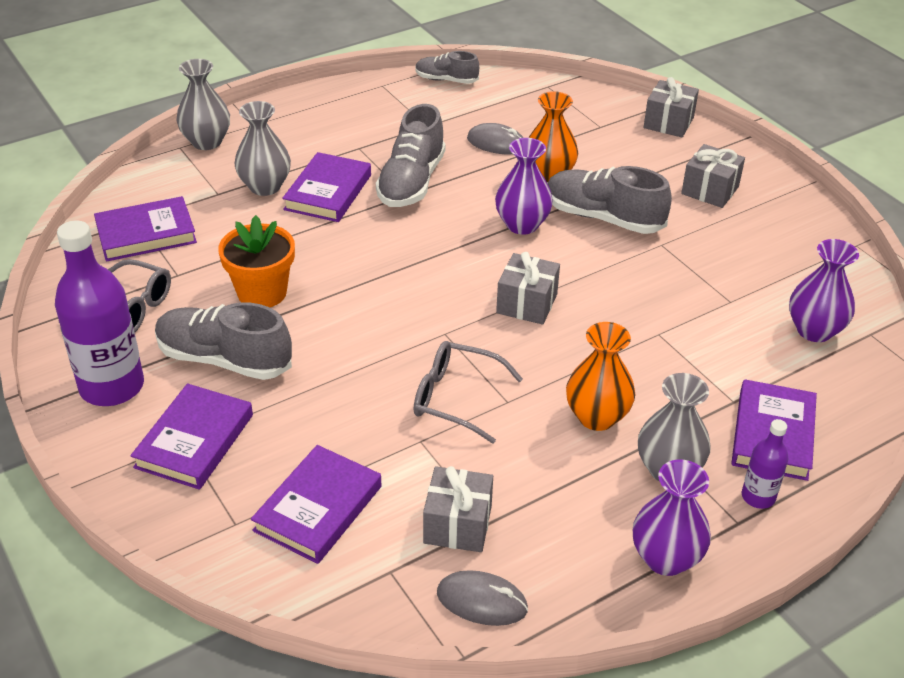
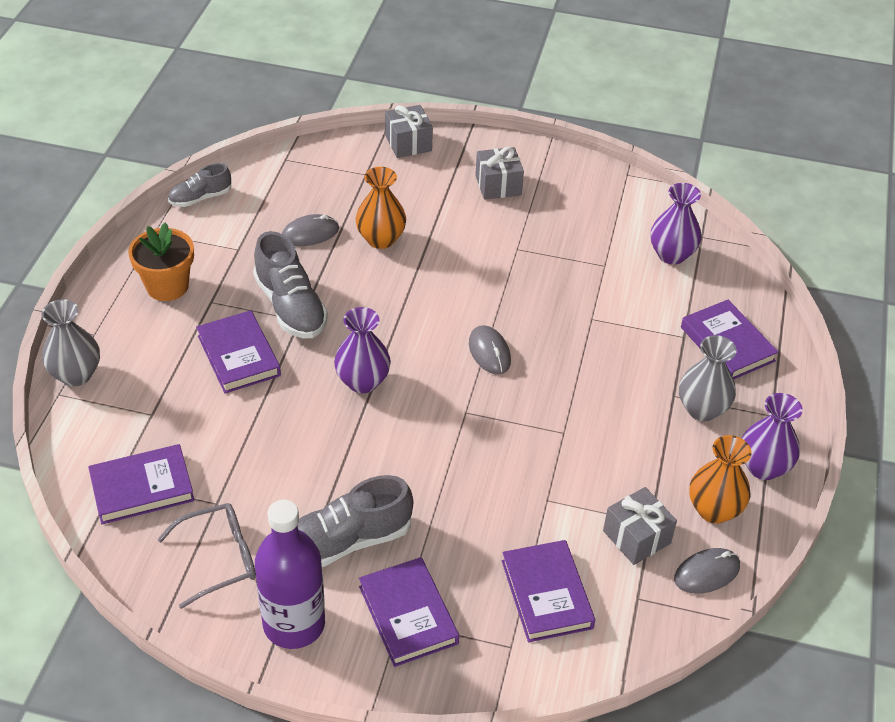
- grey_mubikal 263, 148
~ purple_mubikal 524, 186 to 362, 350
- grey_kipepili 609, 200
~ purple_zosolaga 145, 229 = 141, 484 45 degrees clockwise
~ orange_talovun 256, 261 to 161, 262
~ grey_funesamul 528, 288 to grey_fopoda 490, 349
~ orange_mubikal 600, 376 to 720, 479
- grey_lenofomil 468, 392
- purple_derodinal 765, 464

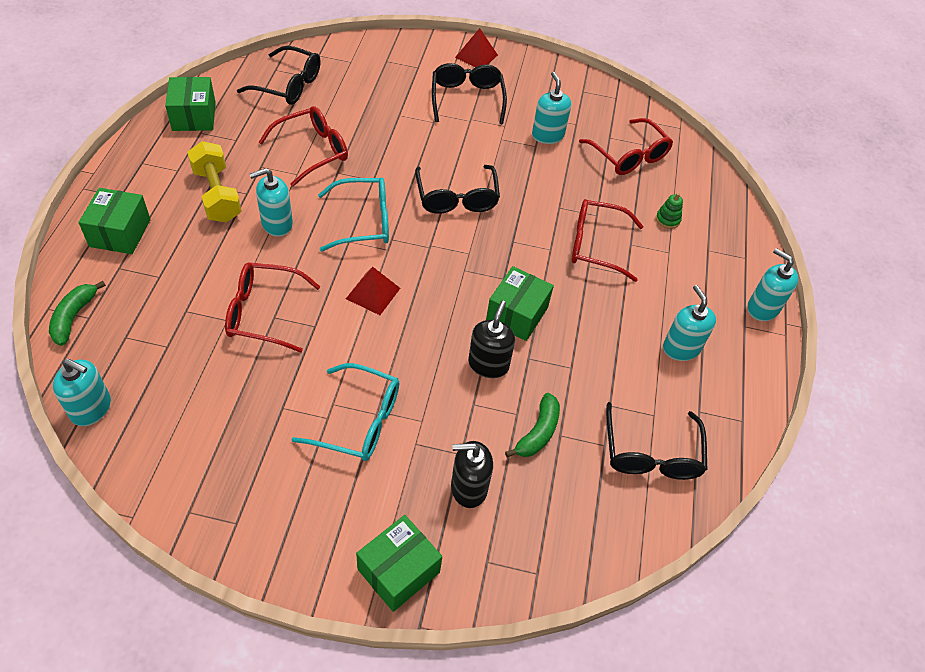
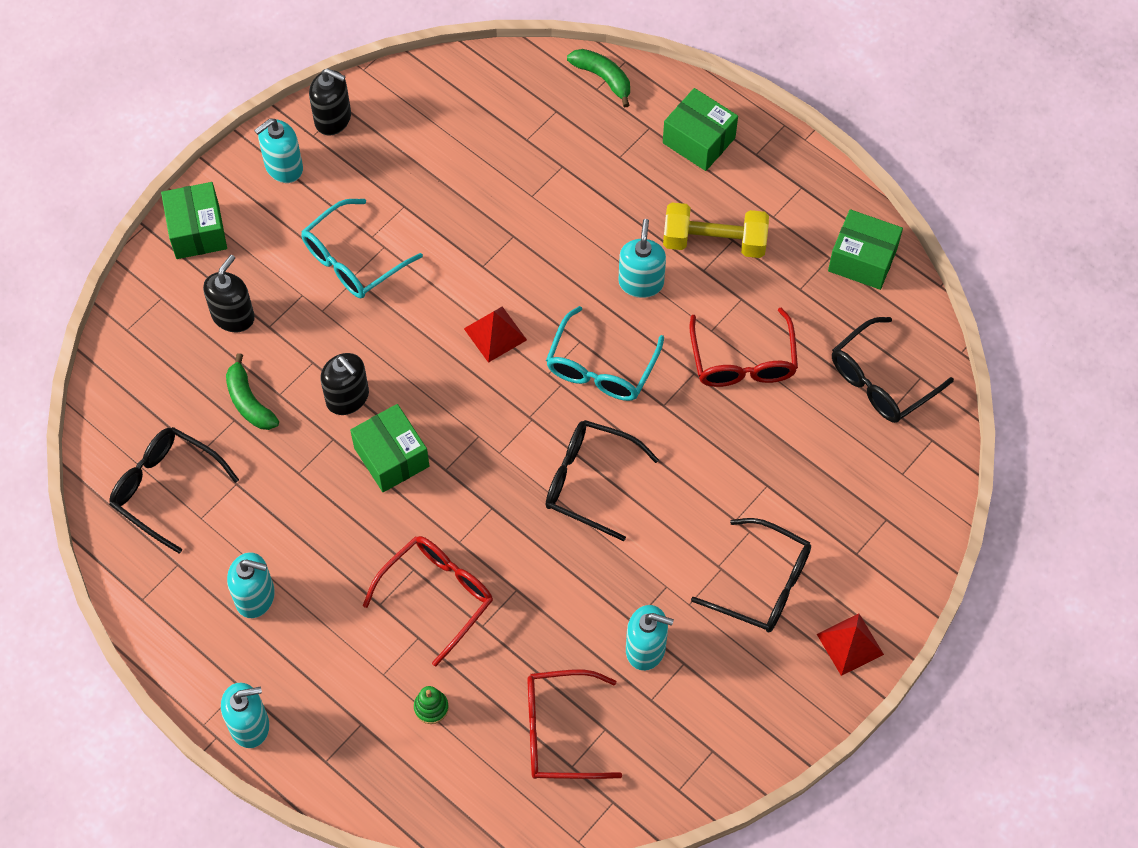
- red_lenofomil 272, 307
~ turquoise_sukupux 82, 392 to 278, 150
+ black_sukupux 330, 101

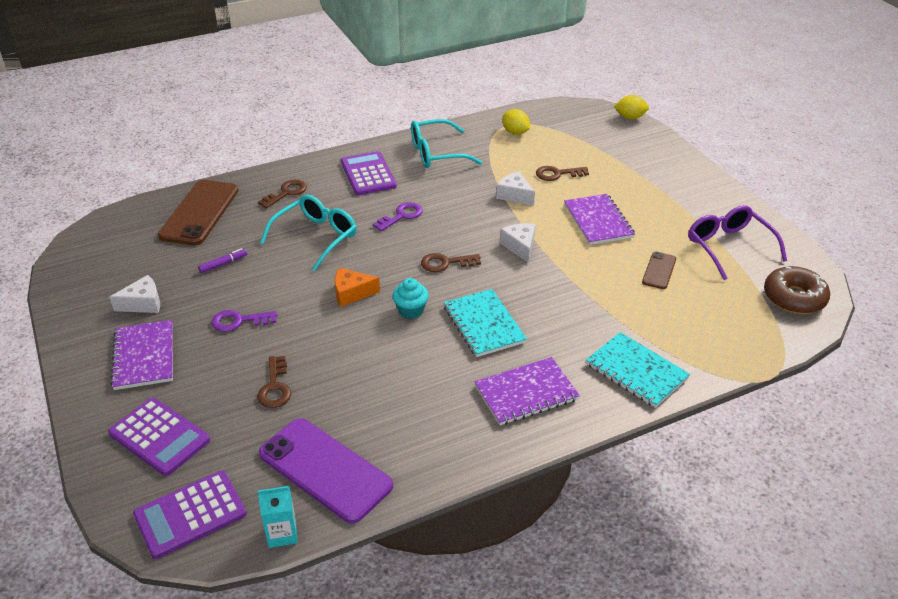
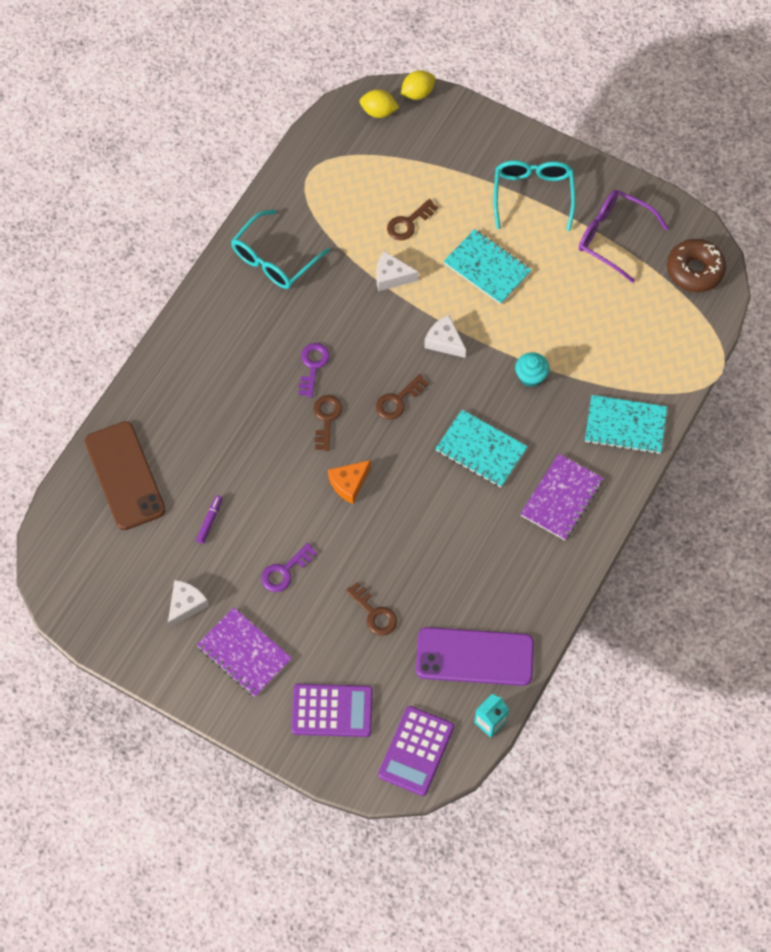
~ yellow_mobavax 516, 122 to 379, 103
- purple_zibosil 369, 173
~ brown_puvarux 282, 194 to 327, 423
~ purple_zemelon 599, 219 to turquoise_zemelon 487, 267
~ turquoise_lenofomil 308, 233 to 534, 195
- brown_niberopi 659, 270
~ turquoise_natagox 410, 298 to 532, 369

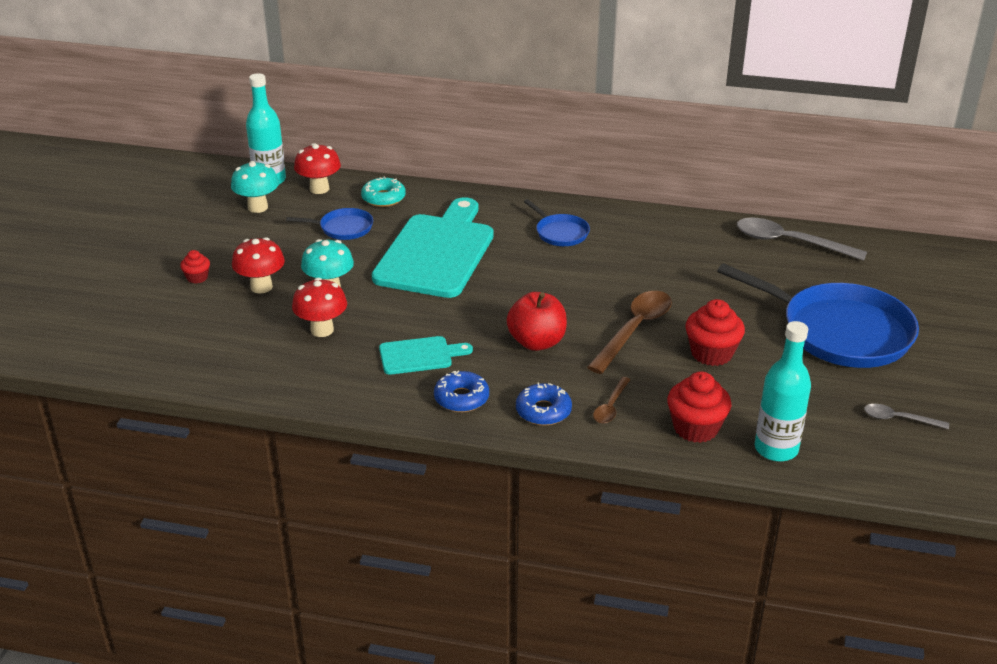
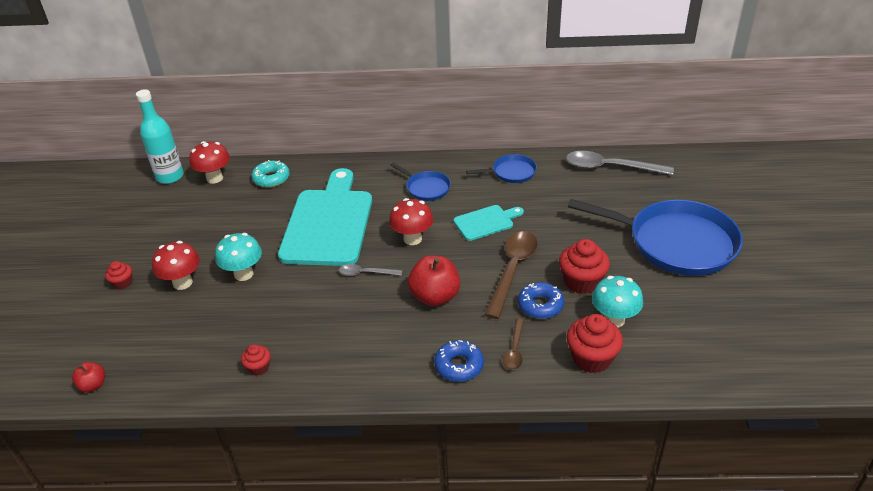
~ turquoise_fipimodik 255, 187 to 617, 301
~ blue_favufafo 329, 224 to 501, 168
~ red_fipimodik 319, 307 to 411, 221
- turquoise_derodinal 783, 391
~ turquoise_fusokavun 426, 355 to 488, 223
~ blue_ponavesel 461, 391 to 541, 300
~ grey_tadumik 906, 416 to 370, 270
+ red_natagox 256, 360
+ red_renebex 88, 377

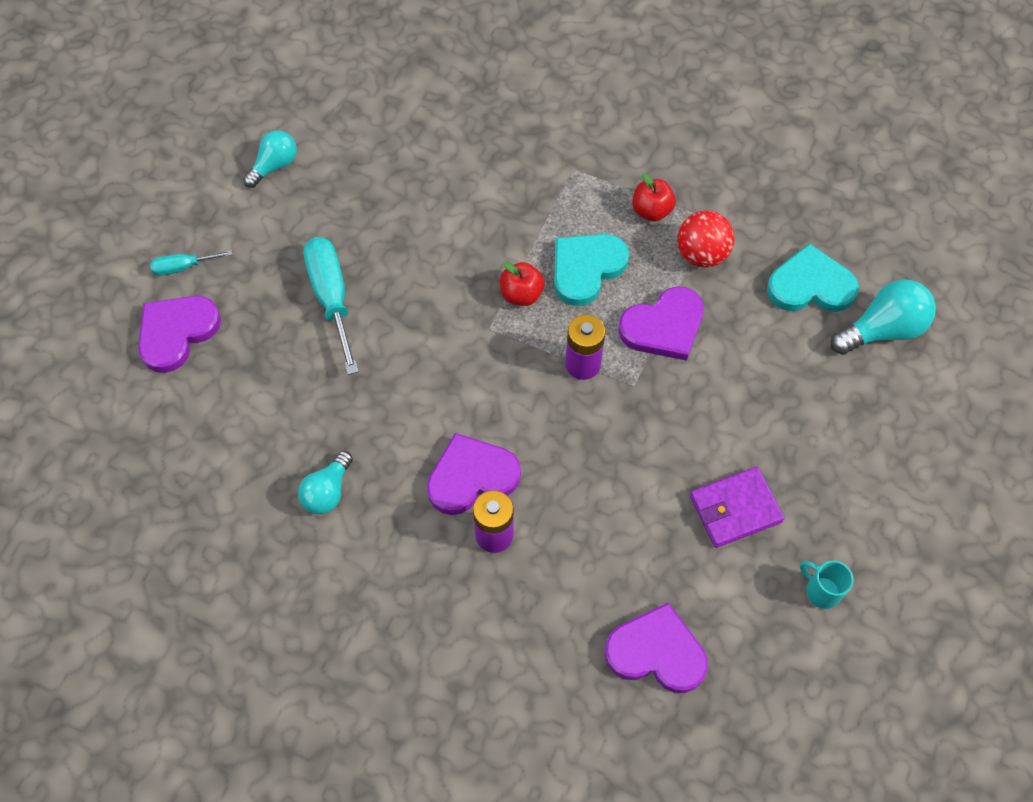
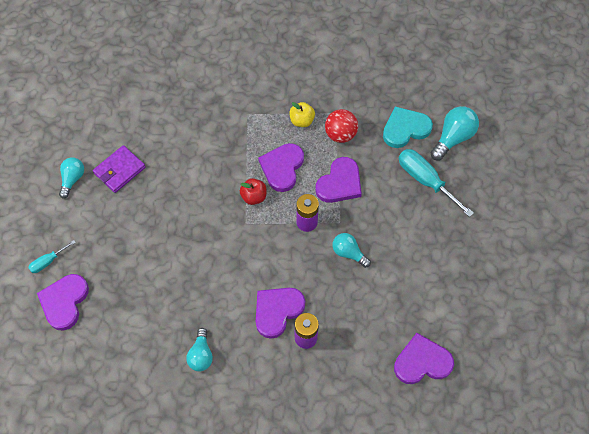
~ red_renebex 654, 197 to yellow_renebex 302, 114
~ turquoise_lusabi 591, 270 to purple_lusabi 281, 167
~ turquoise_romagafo 331, 306 to 436, 183
~ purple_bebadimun 737, 507 to 119, 169
- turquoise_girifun 826, 585
+ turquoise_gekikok 351, 250

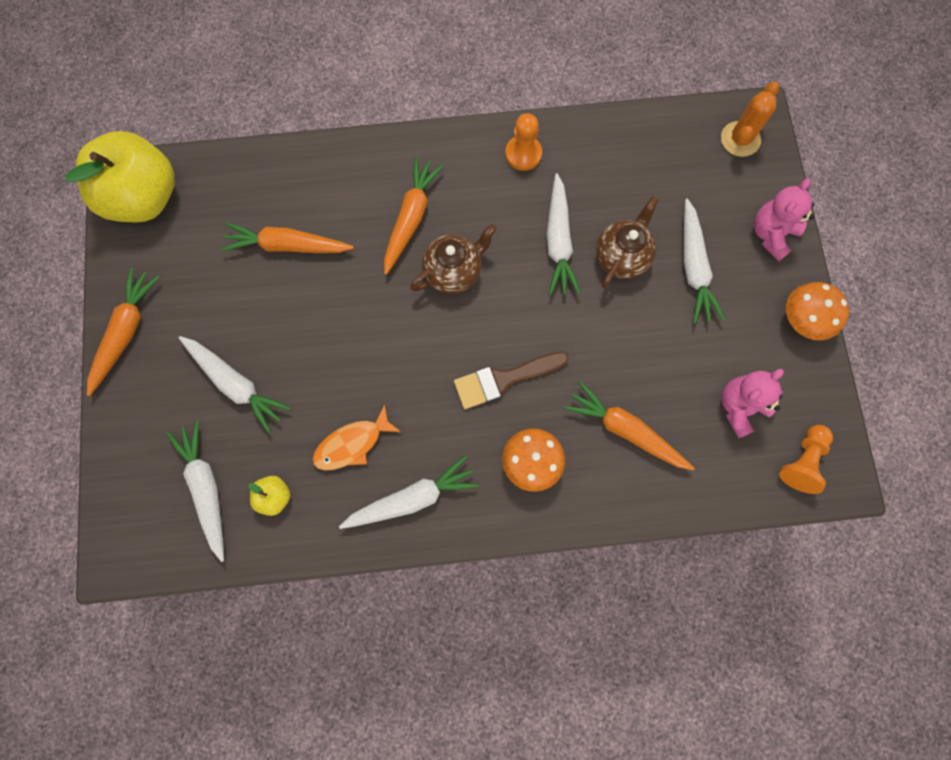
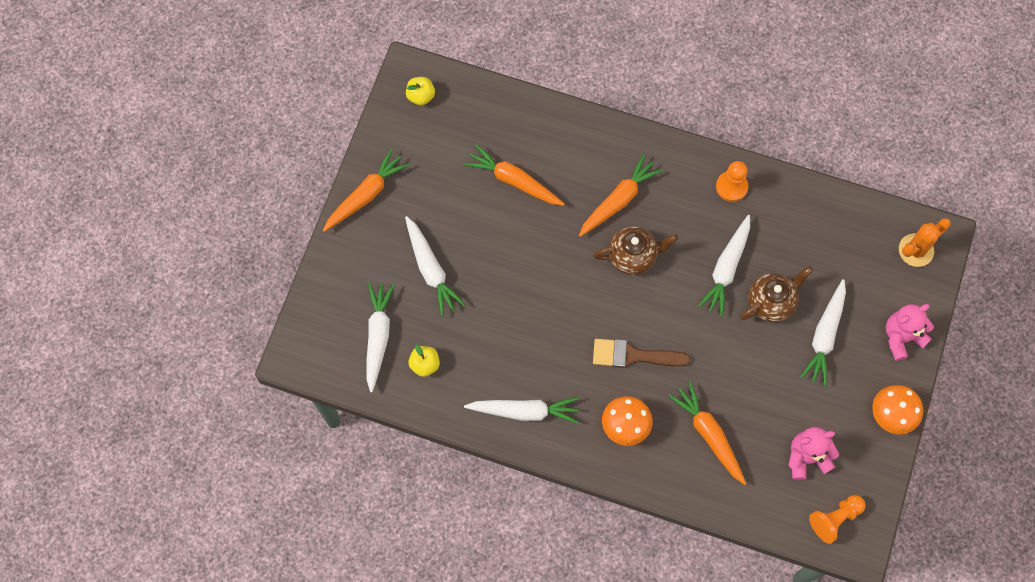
~ yellow_renebex 120, 176 = 420, 91 x0.41
- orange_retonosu 356, 438

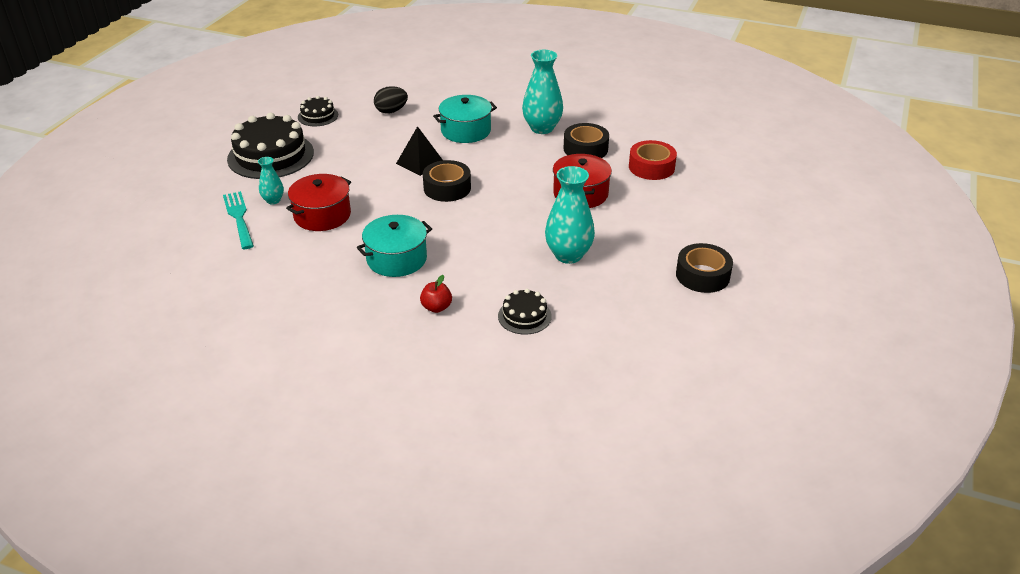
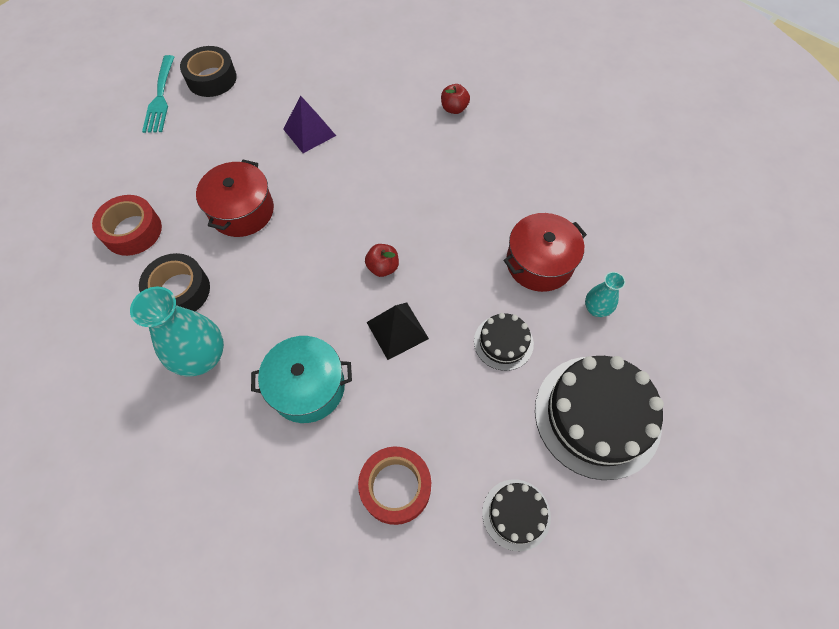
~ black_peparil 391, 100 to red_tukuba 394, 485
~ black_tukuba 447, 181 to red_renebex 382, 260
~ turquoise_mubikal 570, 215 to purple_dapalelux 309, 124
~ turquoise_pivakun 238, 220 to 158, 94
- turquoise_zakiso 394, 246
~ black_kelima 525, 312 to 504, 342

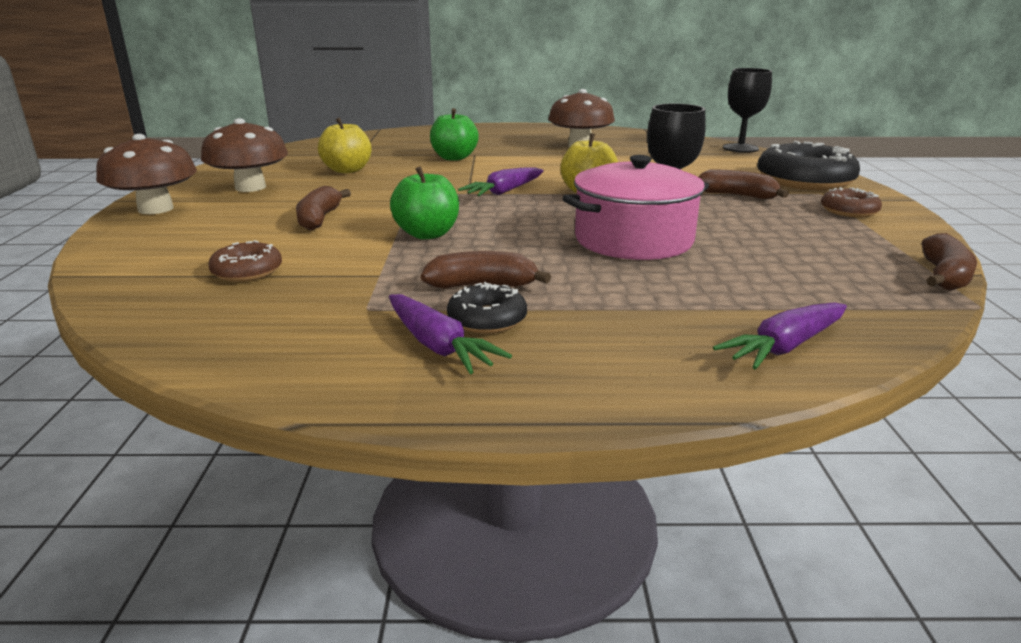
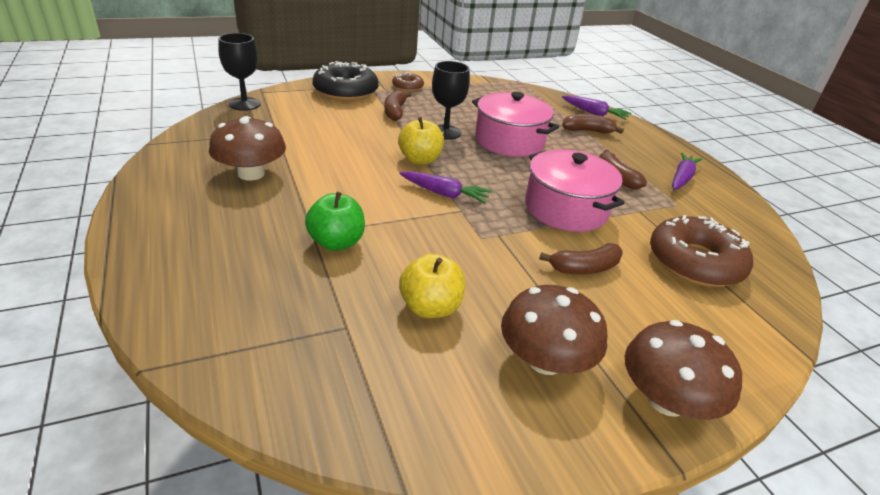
~ green_renebex 424, 202 to pink_zakiso 574, 190
~ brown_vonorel 949, 262 to 593, 124
~ brown_ponavesel 245, 261 = 701, 251 x1.96
- black_ponavesel 487, 308

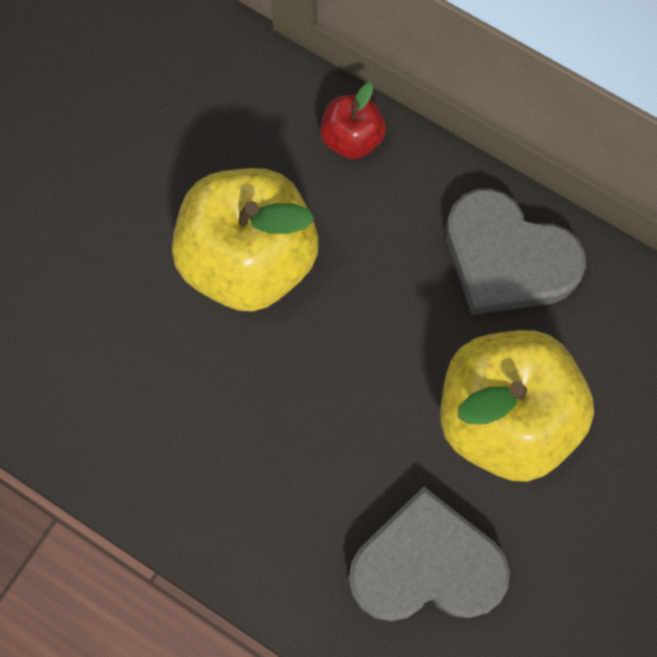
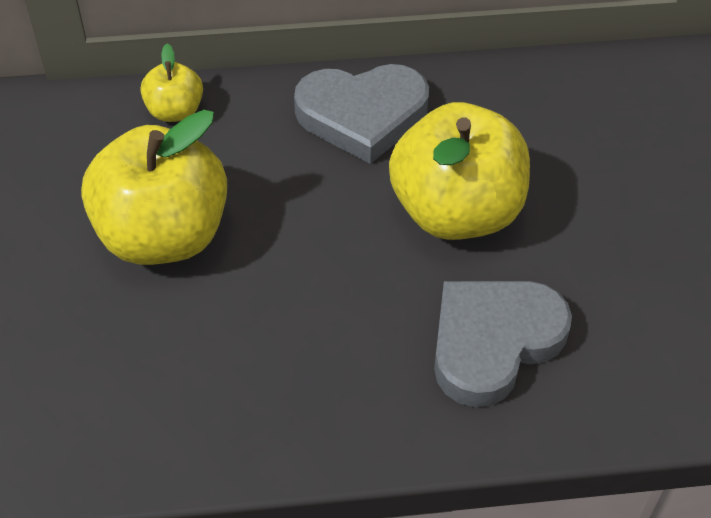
~ red_renebex 353, 121 to yellow_renebex 171, 83

